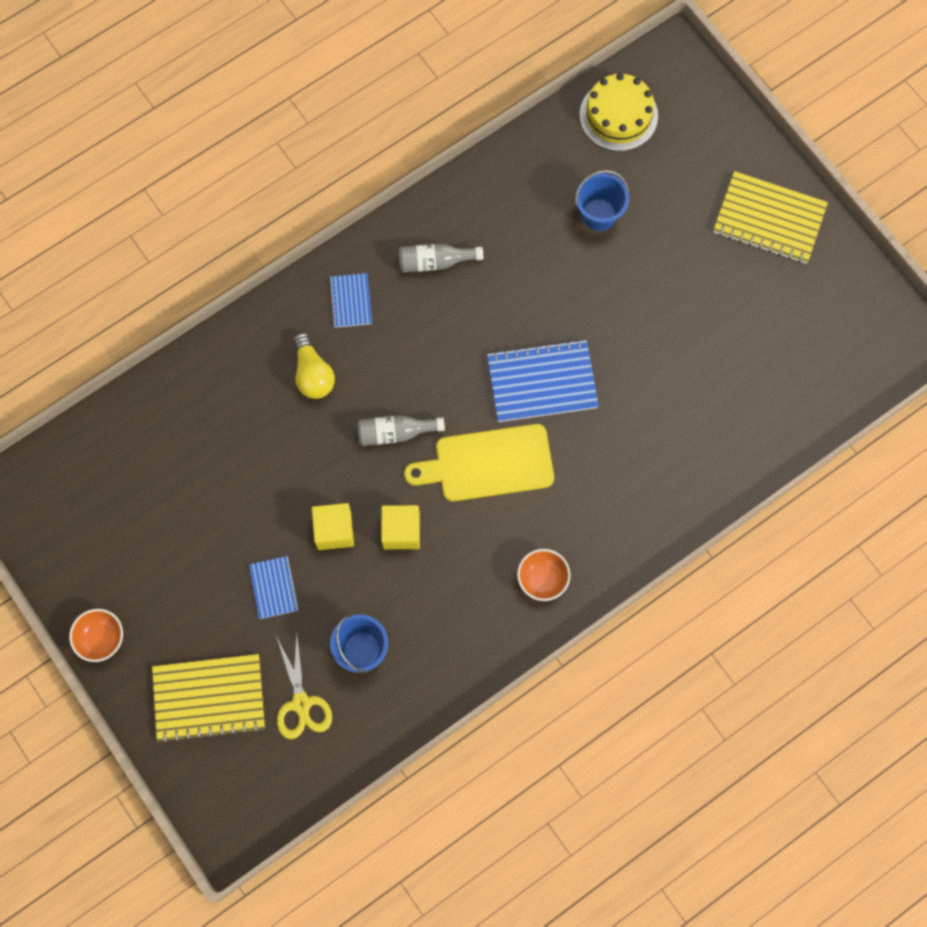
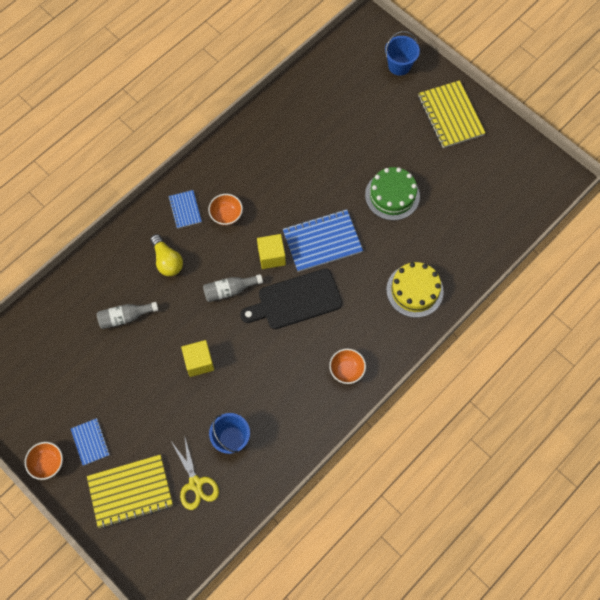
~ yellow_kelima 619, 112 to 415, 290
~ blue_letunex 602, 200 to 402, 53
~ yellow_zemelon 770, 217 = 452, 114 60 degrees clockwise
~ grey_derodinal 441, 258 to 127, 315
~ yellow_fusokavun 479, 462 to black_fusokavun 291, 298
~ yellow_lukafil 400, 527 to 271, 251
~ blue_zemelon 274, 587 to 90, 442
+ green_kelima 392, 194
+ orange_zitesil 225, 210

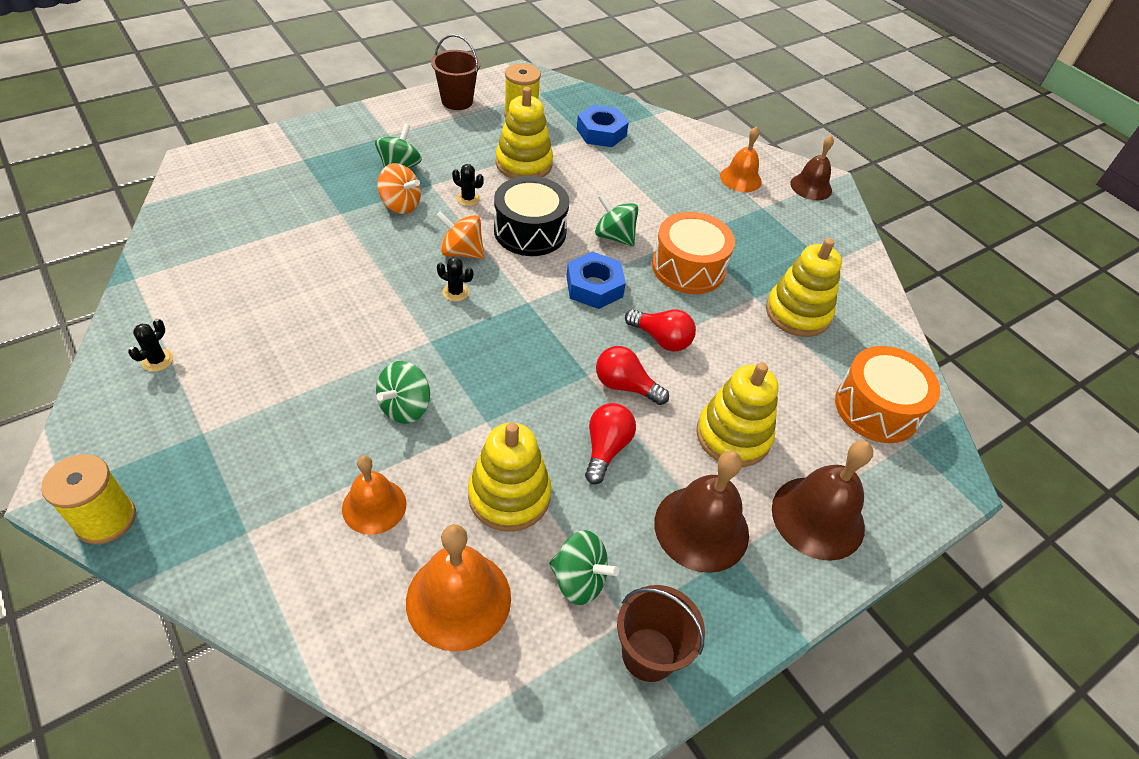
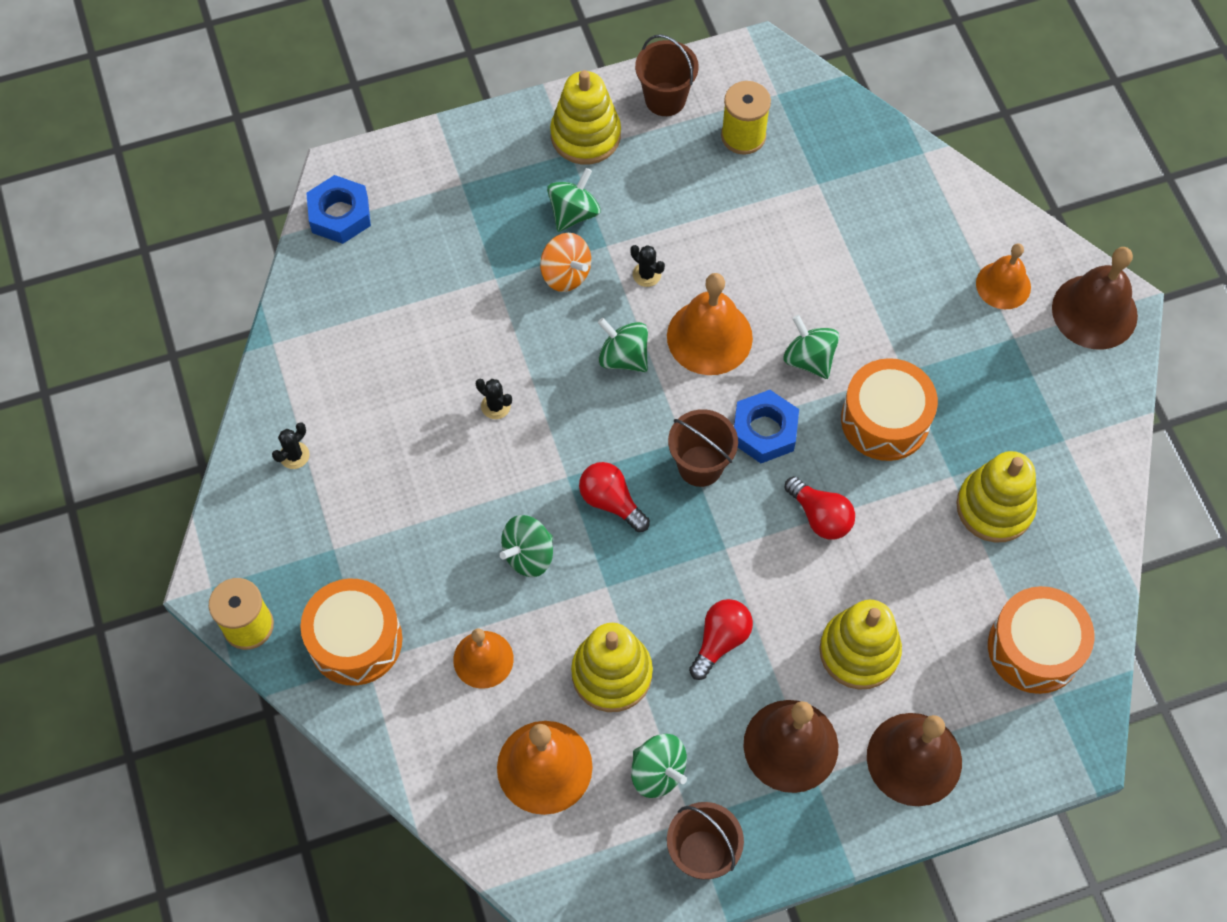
~ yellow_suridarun 524, 133 to 585, 117
~ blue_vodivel 603, 126 to 338, 209
~ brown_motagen 812, 167 = 1095, 298 x1.54
~ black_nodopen 531, 216 to orange_motagen 710, 324
~ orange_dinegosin 460, 235 to green_dinegosin 623, 345
~ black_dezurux 455, 279 to 494, 399
~ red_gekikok 632, 375 to 614, 497
+ brown_letunex 703, 448
+ orange_nodopen 351, 632

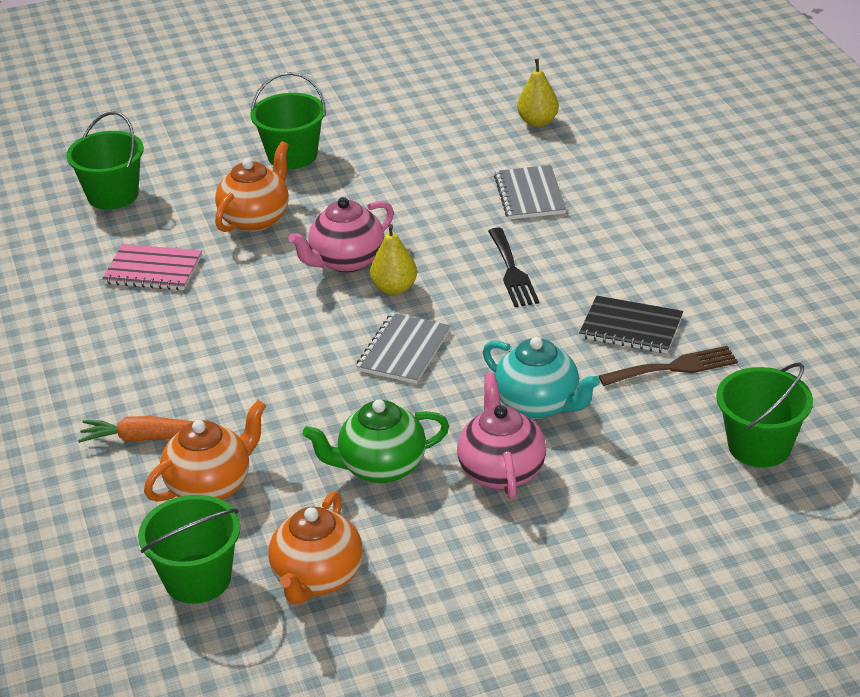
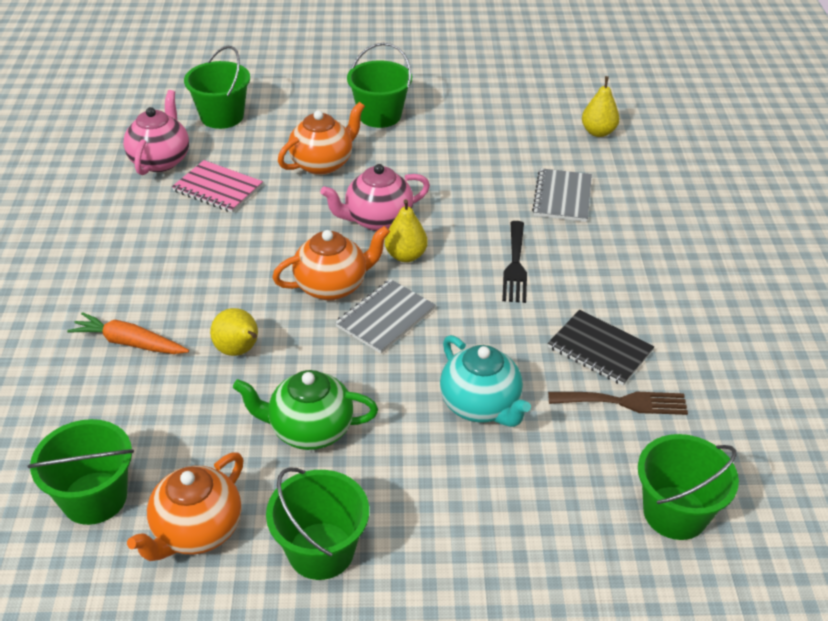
~ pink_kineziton 501, 436 to 156, 132
~ orange_kineziton 205, 451 to 331, 263
+ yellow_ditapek 234, 332
+ green_letunex 317, 523

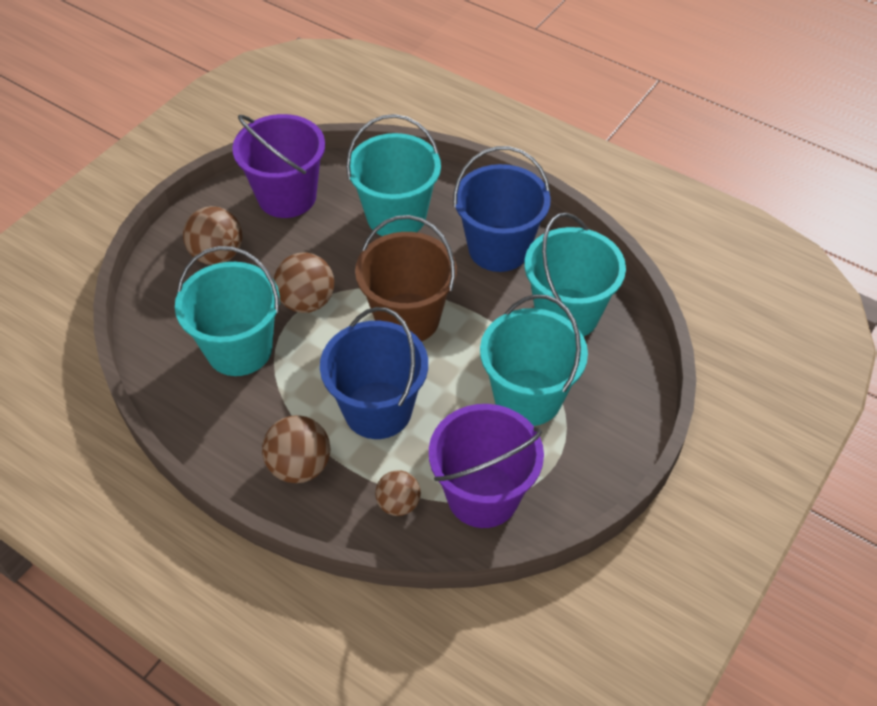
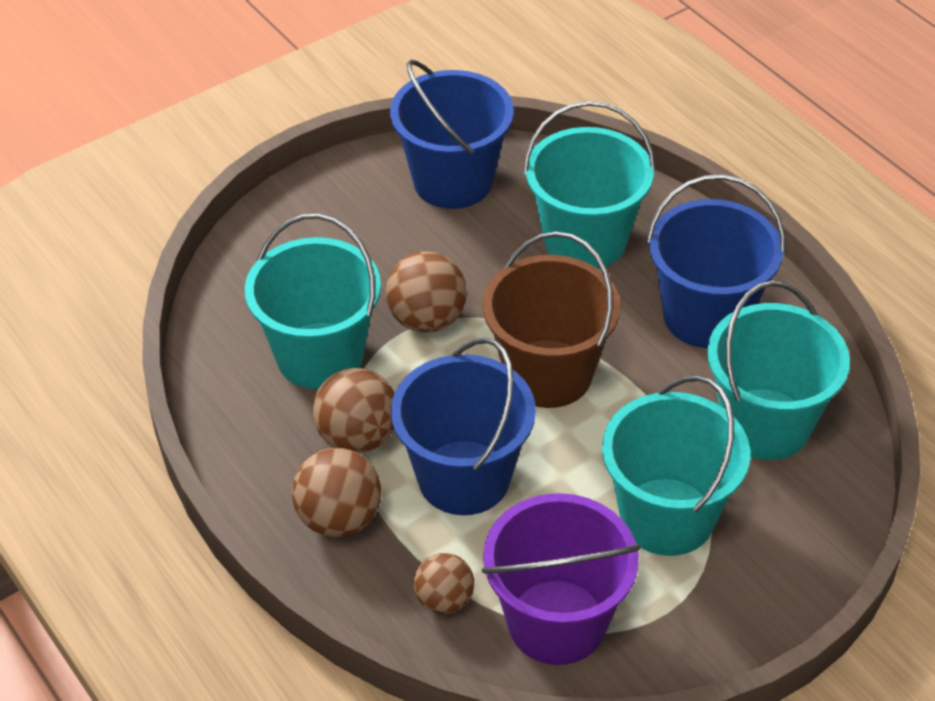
~ purple_letunex 278, 166 to blue_letunex 452, 134
~ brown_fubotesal 212, 235 to 354, 411

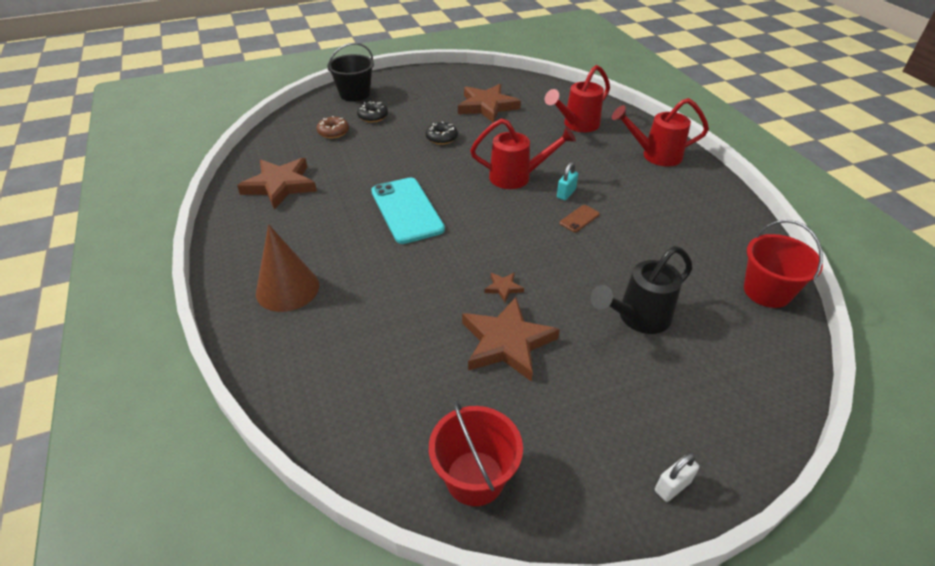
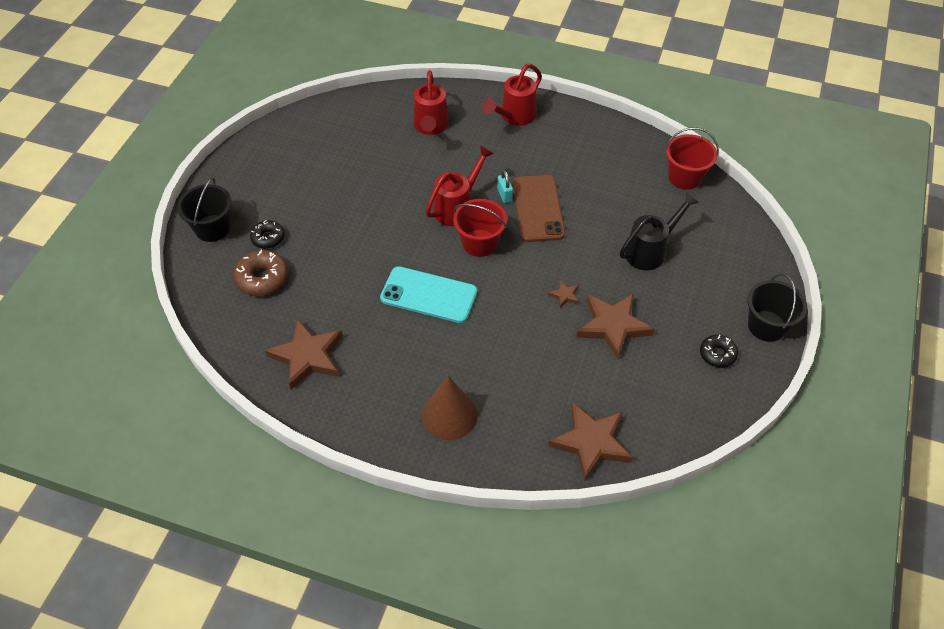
~ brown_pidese 489, 103 to 590, 441
~ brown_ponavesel 333, 127 = 260, 273 x1.53
~ black_ponavesel 442, 133 to 719, 351
~ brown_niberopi 579, 218 = 539, 208 x2.33
~ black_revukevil 641, 290 = 659, 231 135 degrees counterclockwise
~ red_letunex 476, 453 to 480, 228
~ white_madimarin 677, 477 to black_letunex 777, 307

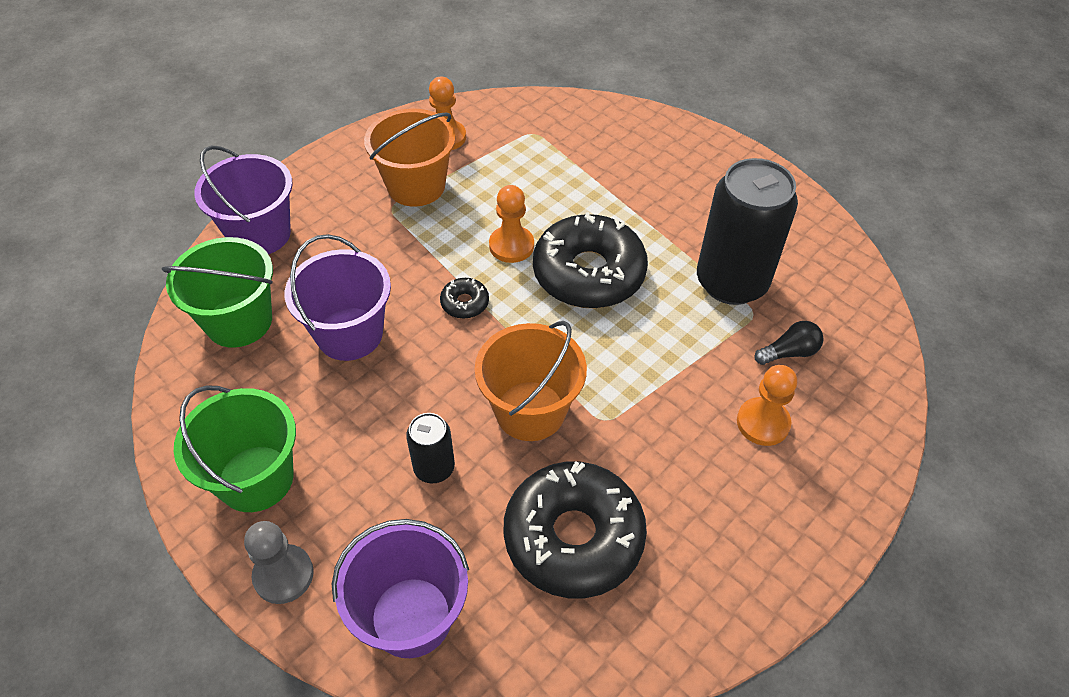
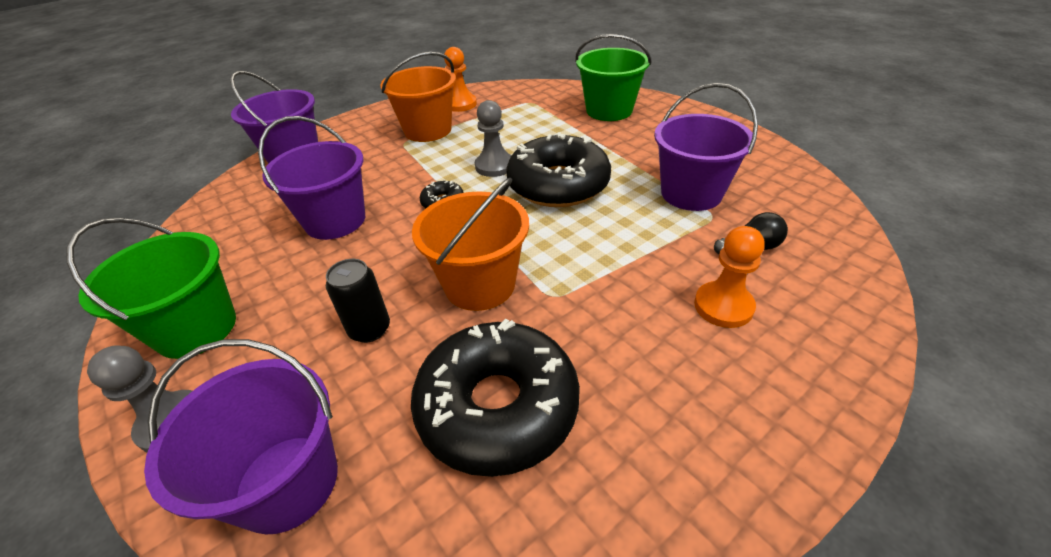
~ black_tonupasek 747, 231 to purple_letunex 706, 147
~ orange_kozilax 511, 224 to grey_kozilax 493, 138
~ green_letunex 217, 292 to 613, 77

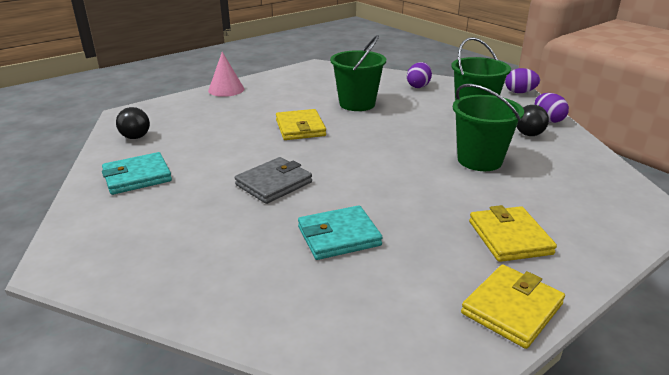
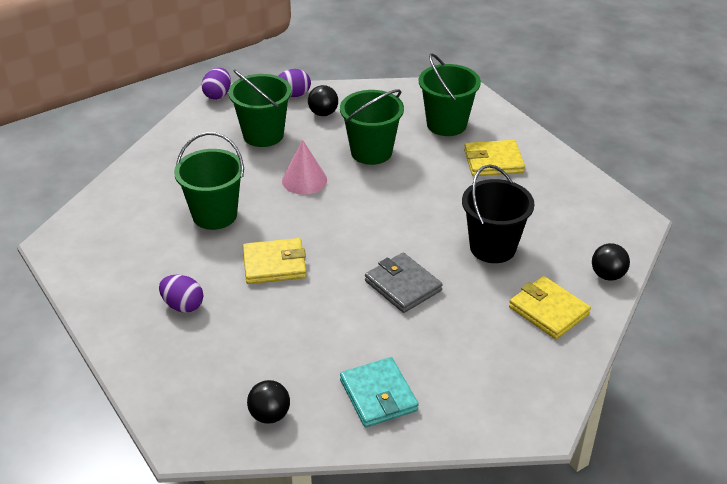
~ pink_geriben 226, 74 to 304, 167
~ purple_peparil 419, 75 to 181, 294
~ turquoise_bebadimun 340, 232 to black_letunex 498, 213
~ yellow_bebadimun 513, 306 to 550, 307
+ green_letunex 450, 94
+ black_fubotesal 611, 262

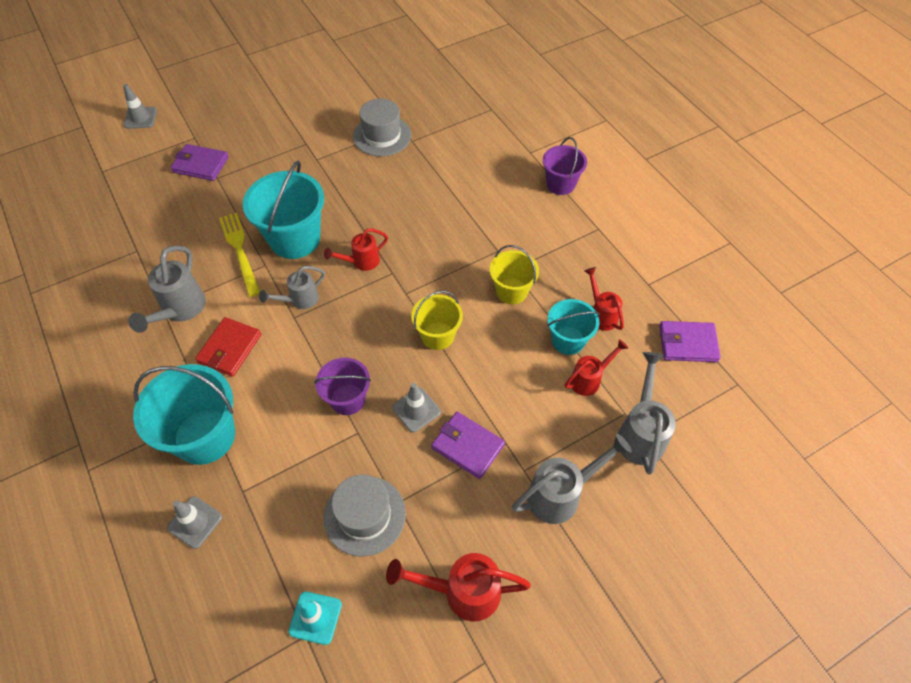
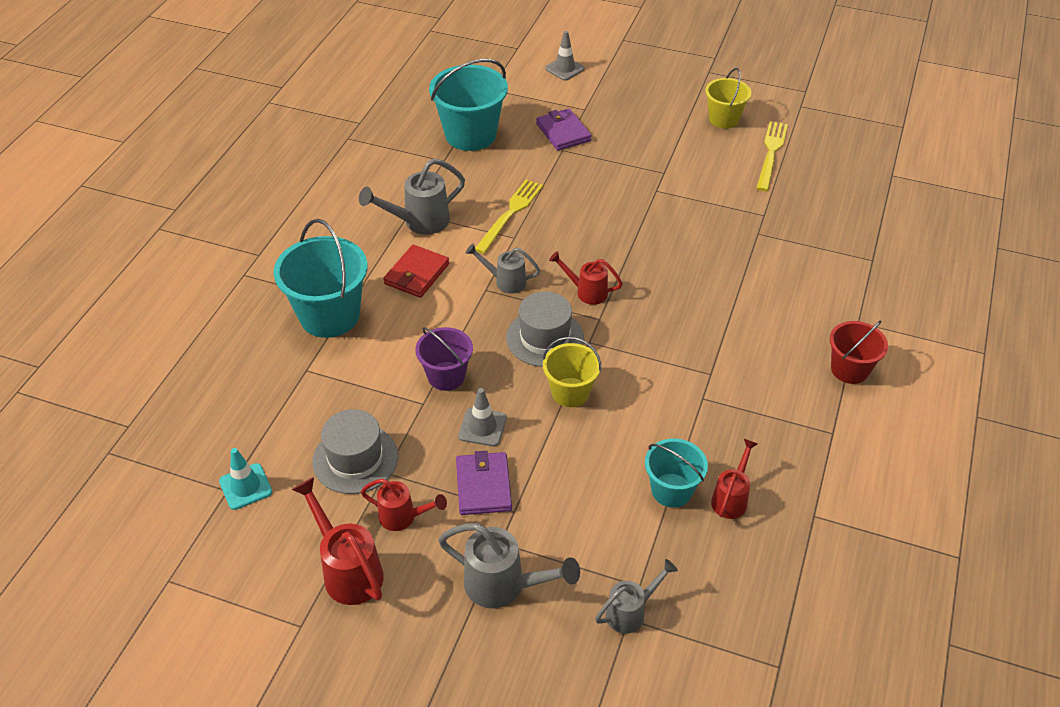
~ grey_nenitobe 382, 127 to 545, 329
~ purple_letunex 565, 166 to red_letunex 859, 352
~ turquoise_letunex 283, 209 to 468, 105
~ yellow_letunex 514, 274 to 728, 98
~ red_bebadimun 228, 347 = 416, 271 45 degrees counterclockwise
- purple_bebadimun 690, 341
~ red_revukevil 596, 367 to 404, 505
~ grey_revukevil 646, 413 = 636, 596 x0.64
- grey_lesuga 194, 523
+ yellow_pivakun 772, 156

